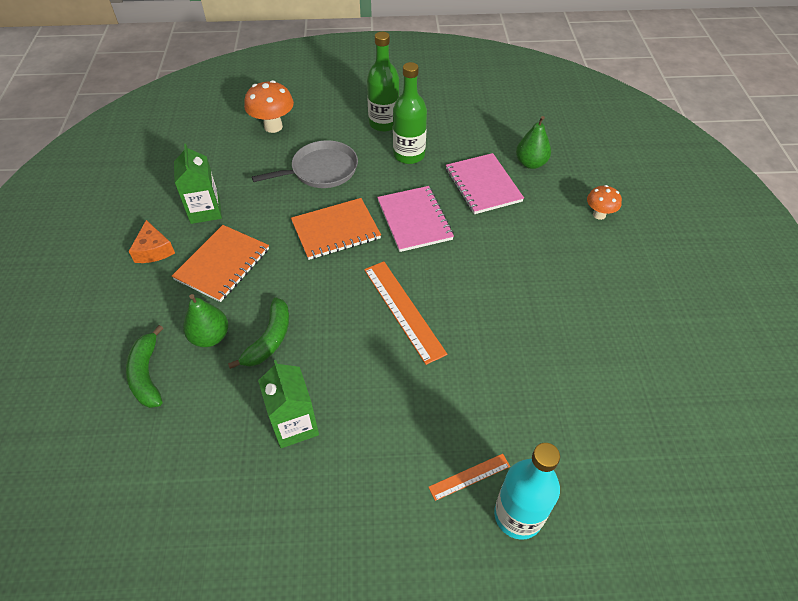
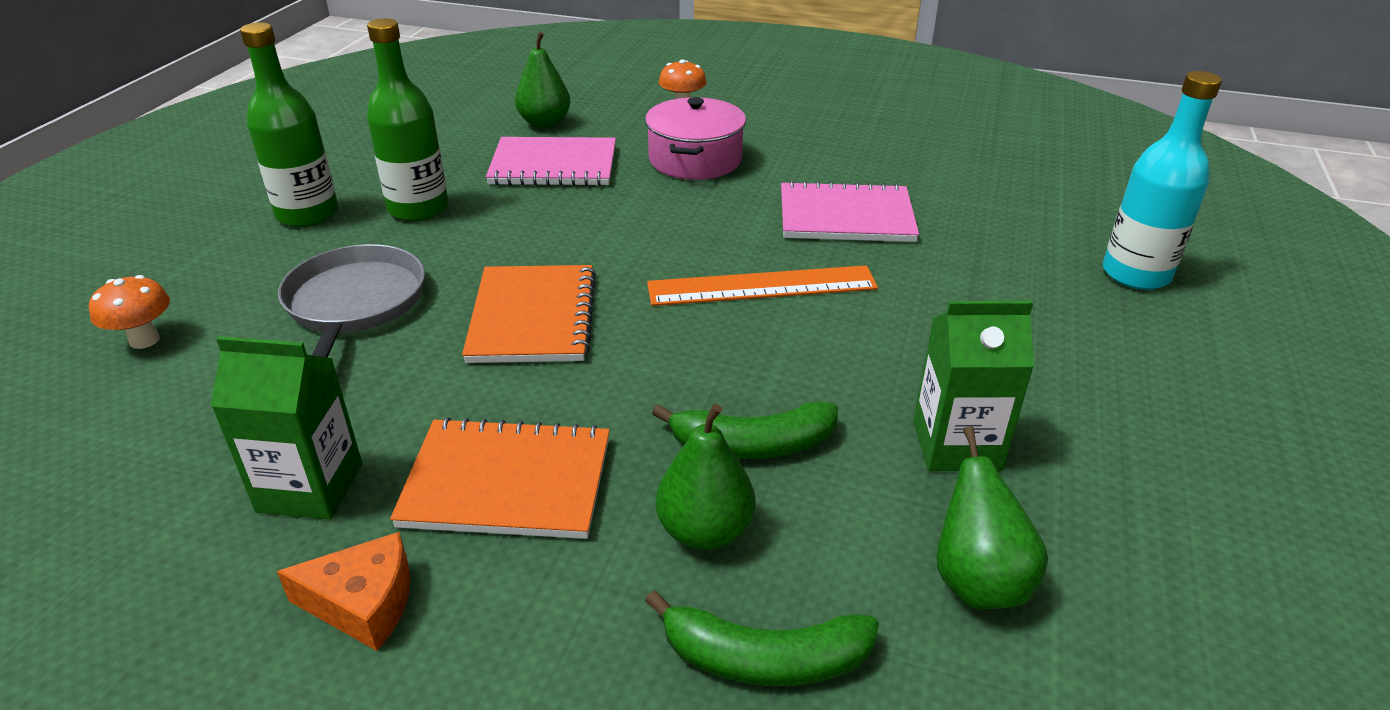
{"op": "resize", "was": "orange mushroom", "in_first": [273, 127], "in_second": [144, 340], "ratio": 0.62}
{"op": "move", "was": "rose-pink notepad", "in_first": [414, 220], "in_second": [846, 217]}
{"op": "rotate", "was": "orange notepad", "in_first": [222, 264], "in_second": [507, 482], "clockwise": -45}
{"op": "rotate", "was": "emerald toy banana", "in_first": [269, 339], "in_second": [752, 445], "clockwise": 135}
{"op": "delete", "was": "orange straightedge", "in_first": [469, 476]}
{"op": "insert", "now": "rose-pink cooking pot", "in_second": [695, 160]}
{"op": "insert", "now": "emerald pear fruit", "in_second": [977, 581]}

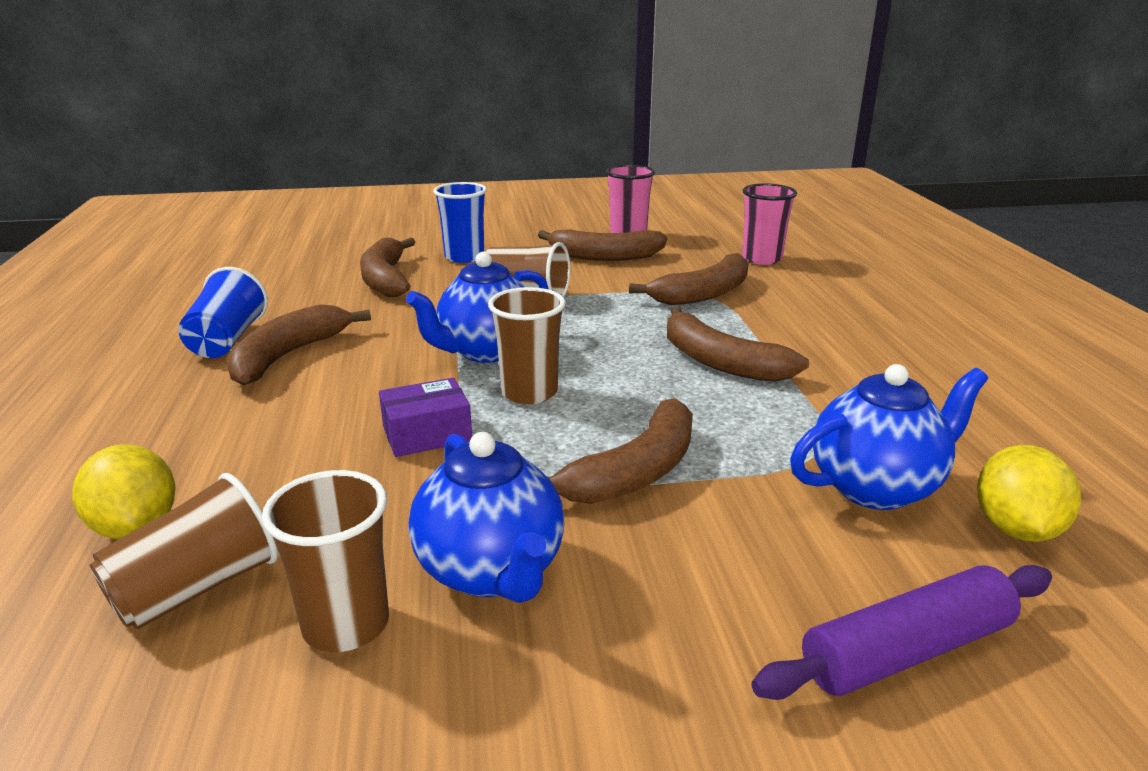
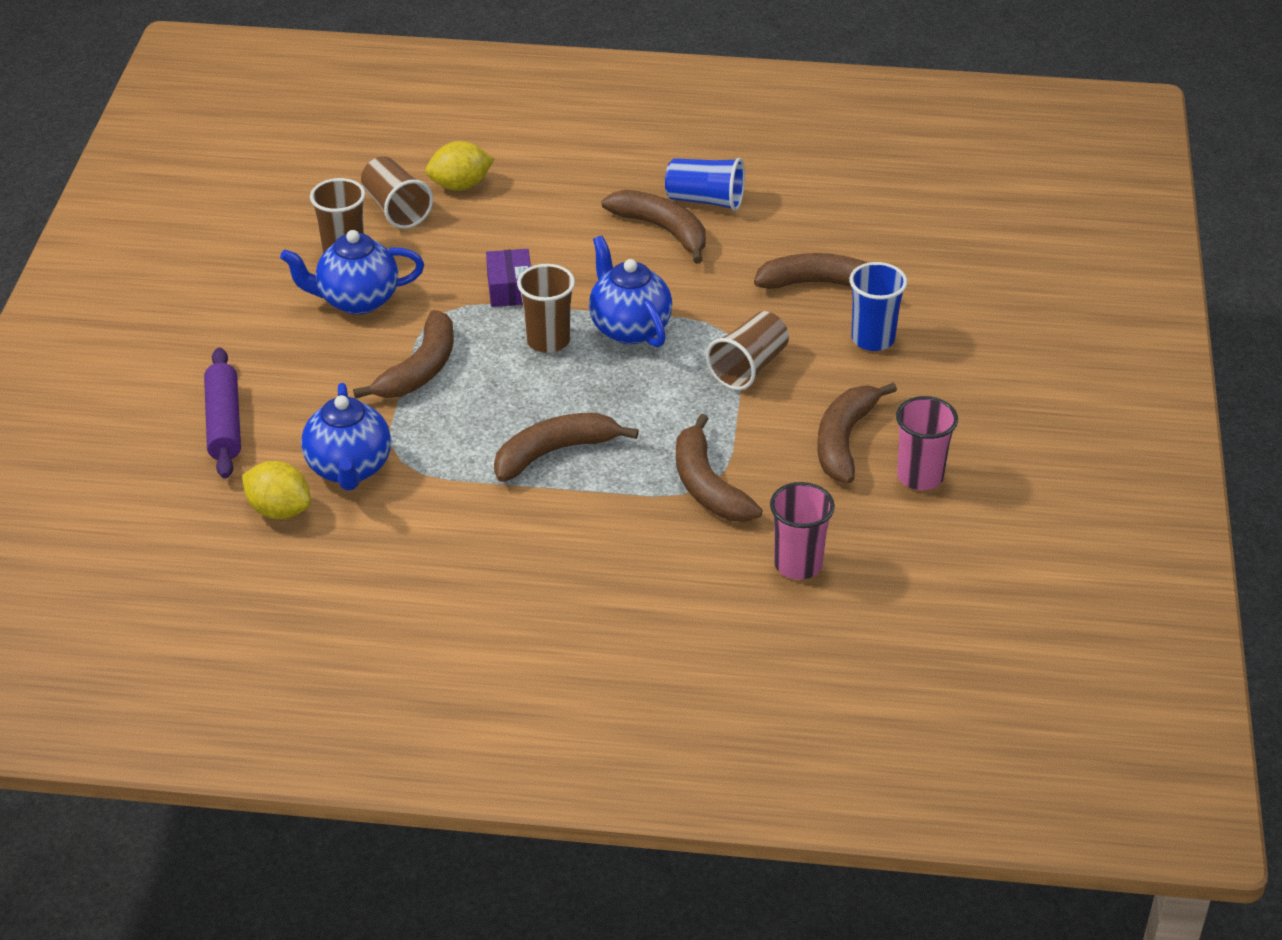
{"op": "rotate", "was": "brown toy banana", "in_first": [634, 472], "in_second": [420, 369], "clockwise": -120}

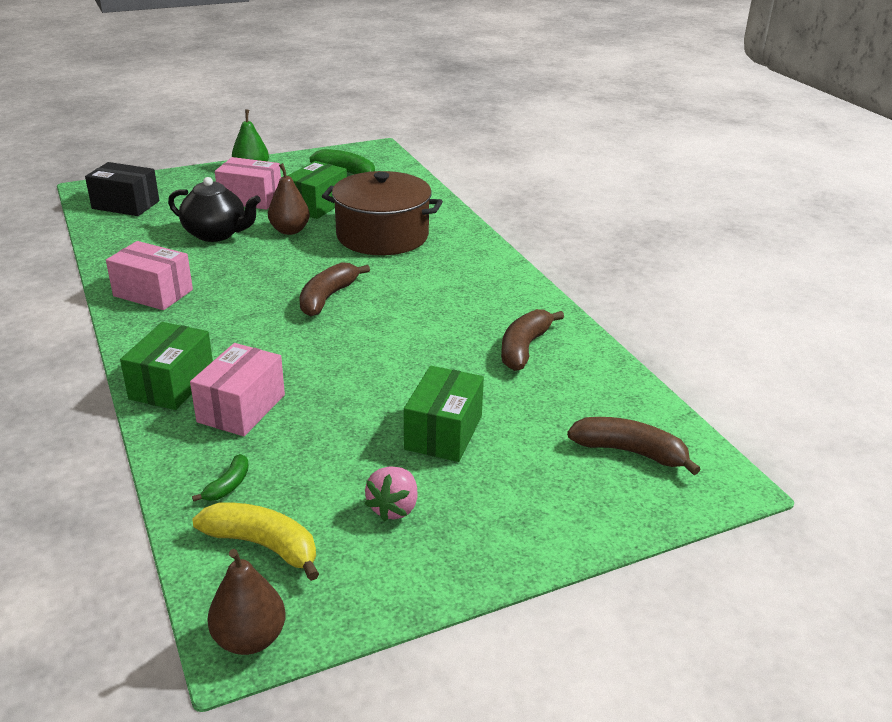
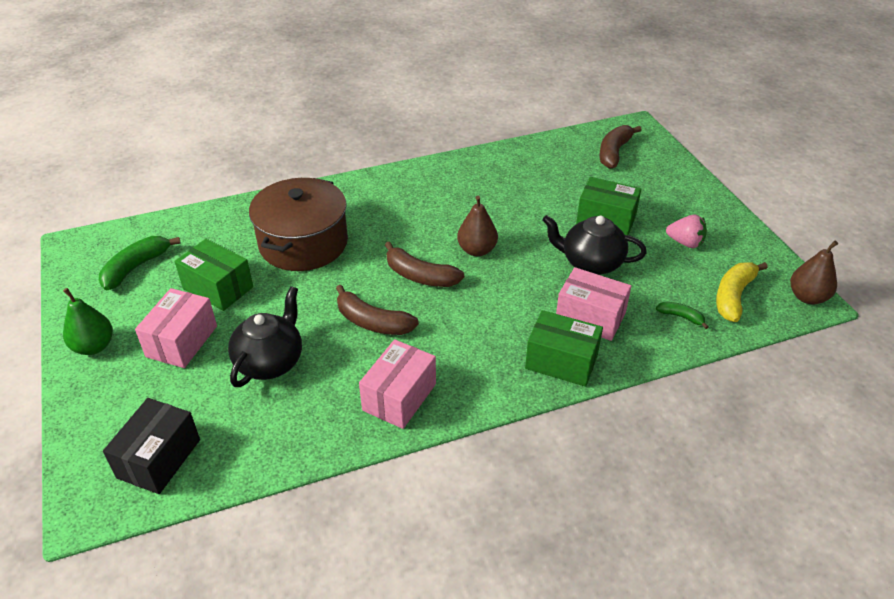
{"op": "move", "was": "brown pear fruit", "in_first": [290, 230], "in_second": [477, 250]}
{"op": "move", "was": "brown toy banana", "in_first": [524, 348], "in_second": [372, 322]}
{"op": "insert", "now": "ebony china teapot", "in_second": [590, 263]}

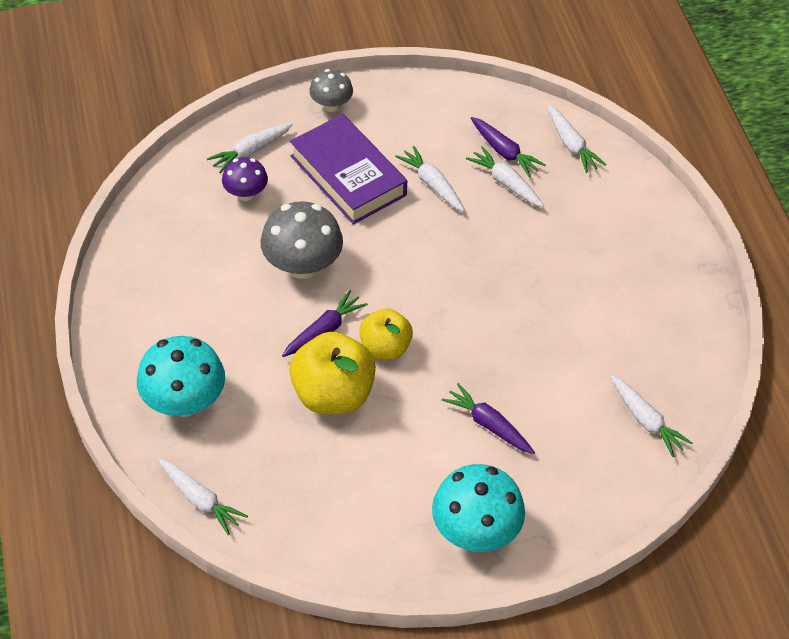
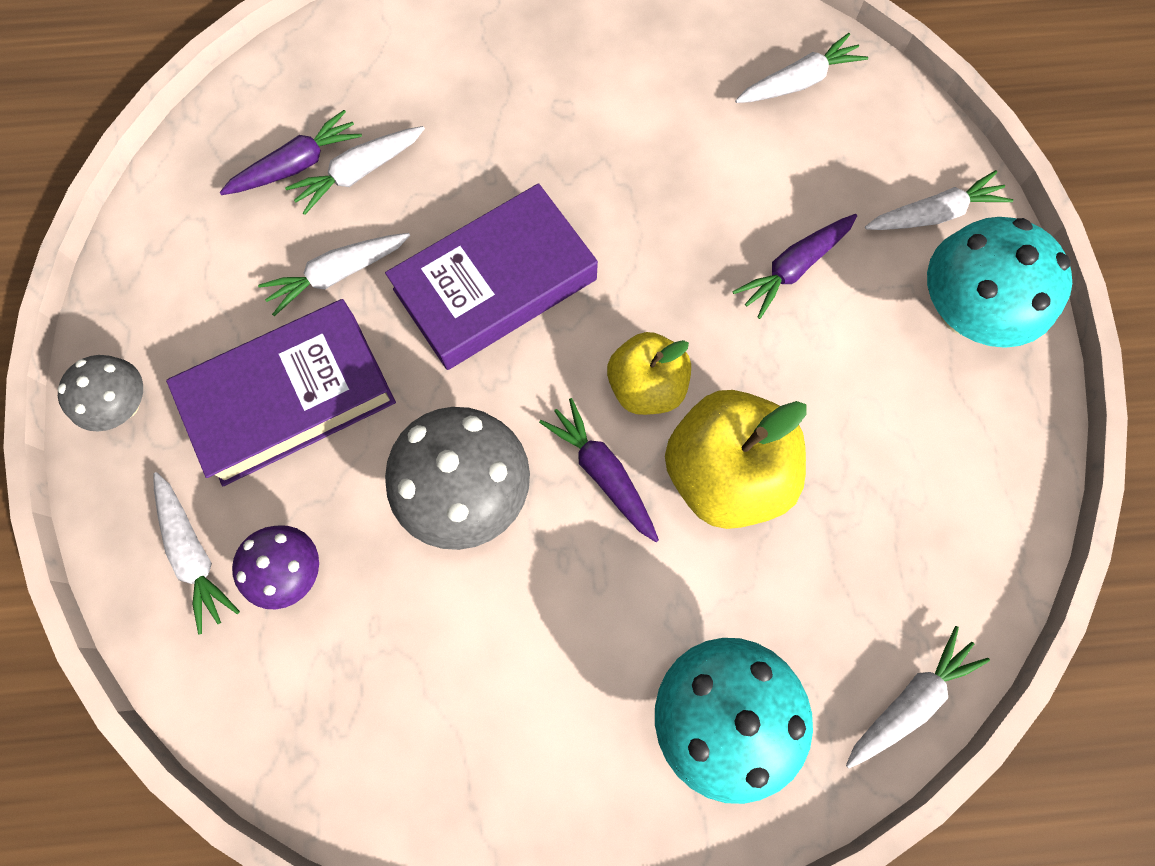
{"op": "move", "was": "pure white root vegetable", "in_first": [571, 145], "in_second": [933, 214]}
{"op": "insert", "now": "violet hardback", "in_second": [495, 284]}

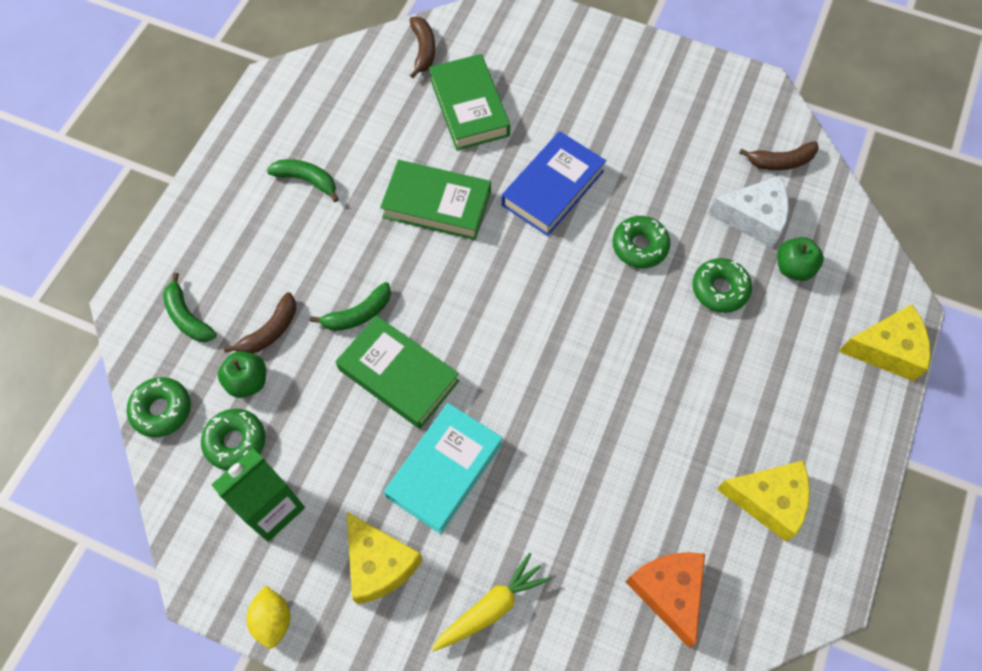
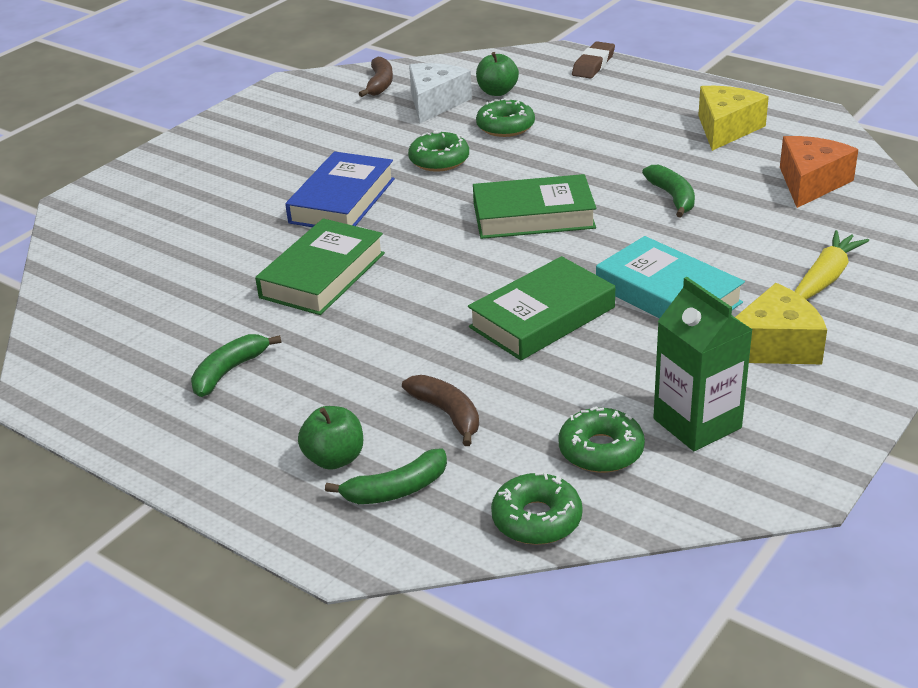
{"op": "delete", "was": "brown toy banana", "in_first": [423, 50]}
{"op": "move", "was": "emerald hardback", "in_first": [469, 107], "in_second": [533, 216]}
{"op": "rotate", "was": "blue hardback", "in_first": [553, 188], "in_second": [342, 201], "clockwise": 60}
{"op": "move", "was": "emerald toy banana", "in_first": [358, 314], "in_second": [672, 197]}
{"op": "replace", "was": "golden cheese", "now": "brown pencil eraser", "in_first": [886, 349], "in_second": [593, 64]}
{"op": "move", "was": "emerald toy apple", "in_first": [247, 381], "in_second": [334, 459]}
{"op": "rotate", "was": "orange cheese", "in_first": [668, 592], "in_second": [810, 183], "clockwise": 120}
{"op": "rotate", "was": "golden root vegetable", "in_first": [491, 607], "in_second": [825, 278], "clockwise": 60}
{"op": "delete", "was": "golden lemon", "in_first": [273, 619]}

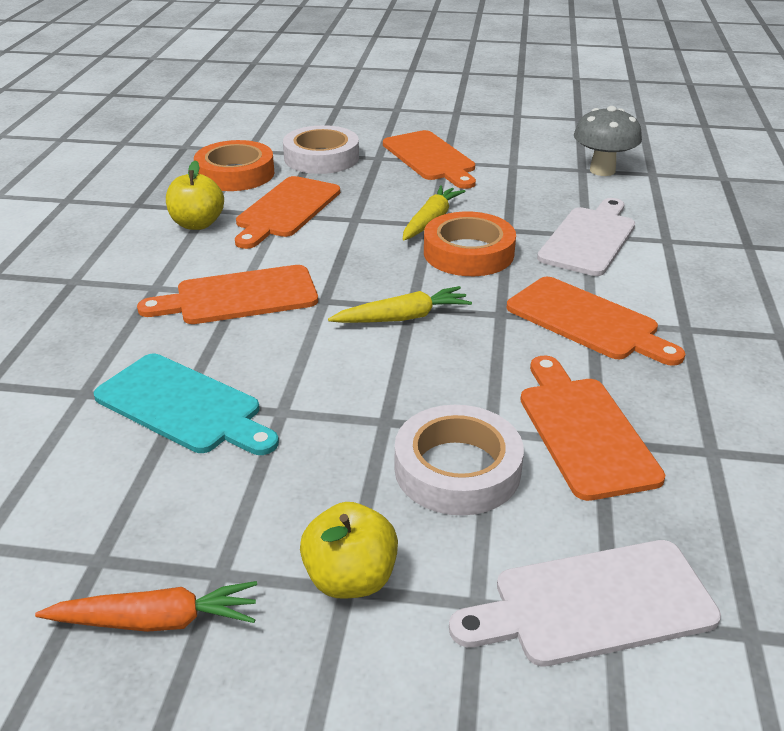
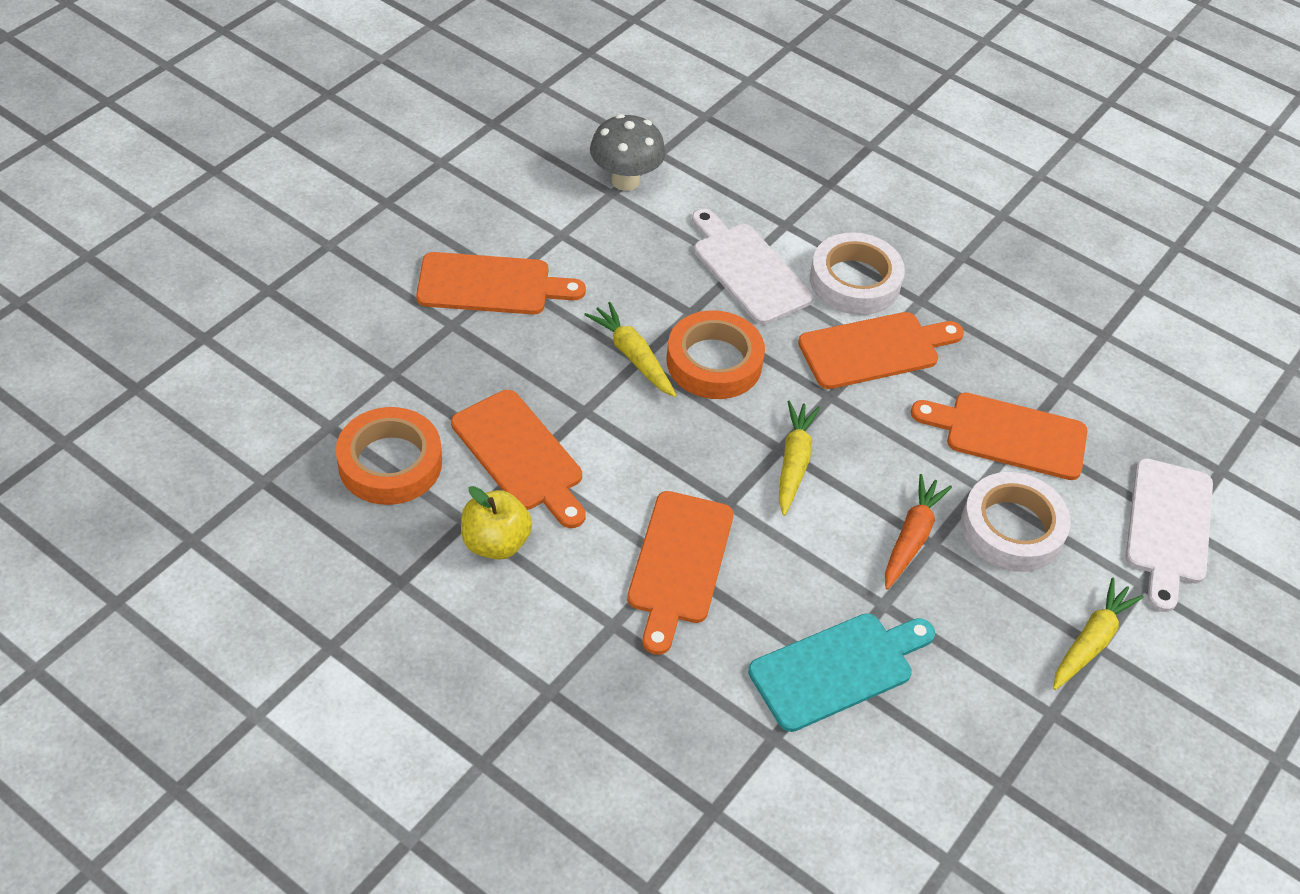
{"op": "move", "was": "pure white sticky tape", "in_first": [321, 158], "in_second": [855, 281]}
{"op": "replace", "was": "golden toy apple", "now": "golden root vegetable", "in_first": [350, 579], "in_second": [1091, 641]}
{"op": "move", "was": "orange root vegetable", "in_first": [156, 621], "in_second": [911, 537]}

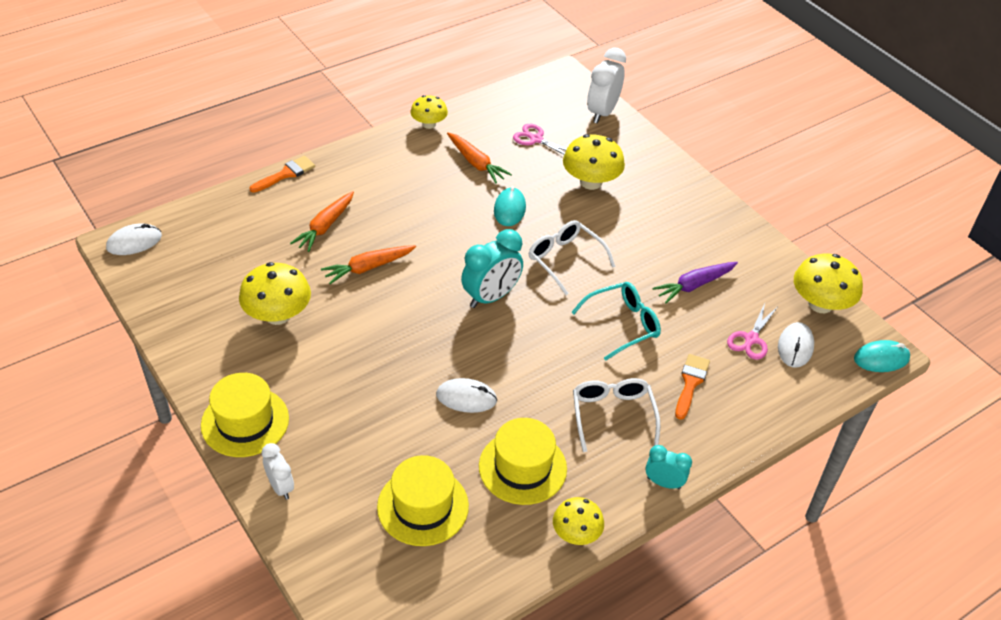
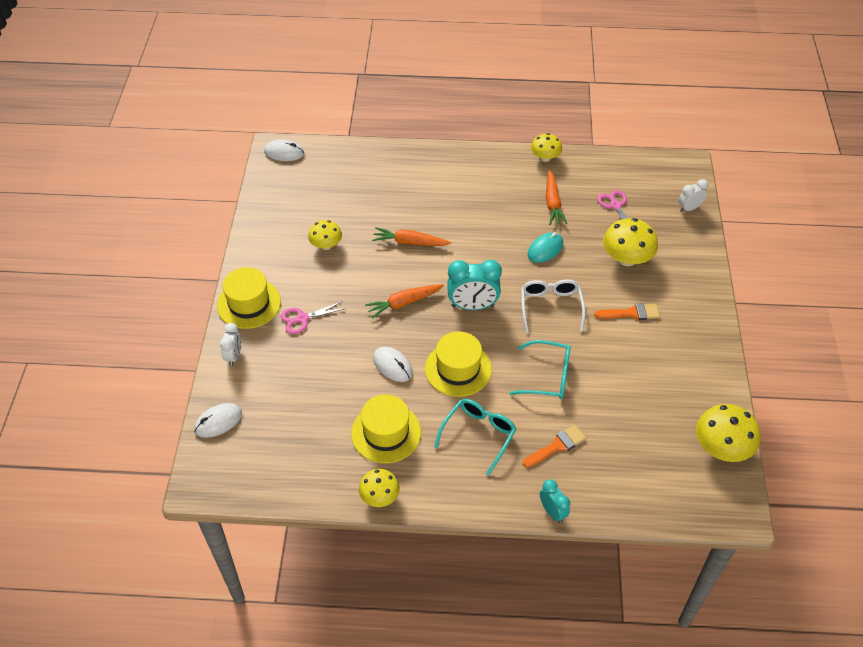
{"op": "resize", "was": "pure white clock", "in_first": [602, 112], "in_second": [689, 208], "ratio": 0.58}
{"op": "move", "was": "orange paint brush", "in_first": [286, 174], "in_second": [631, 313]}
{"op": "move", "was": "orange root vegetable", "in_first": [325, 226], "in_second": [403, 303]}
{"op": "resize", "was": "golden mushroom", "in_first": [278, 315], "in_second": [326, 245], "ratio": 0.63}
{"op": "delete", "was": "violet root vegetable", "in_first": [694, 285]}
{"op": "move", "was": "rose-pink scissors", "in_first": [751, 339], "in_second": [302, 319]}
{"op": "move", "was": "pure white mouse", "in_first": [795, 347], "in_second": [218, 421]}
{"op": "delete", "was": "aqua mouse", "in_first": [881, 359]}
{"op": "recolor", "was": "pure white glasses", "now": "aqua glasses", "in_first": [612, 415], "in_second": [479, 435]}
{"op": "move", "was": "aqua clock", "in_first": [663, 483], "in_second": [552, 512]}
{"op": "move", "was": "golden hat", "in_first": [423, 506], "in_second": [458, 369]}

